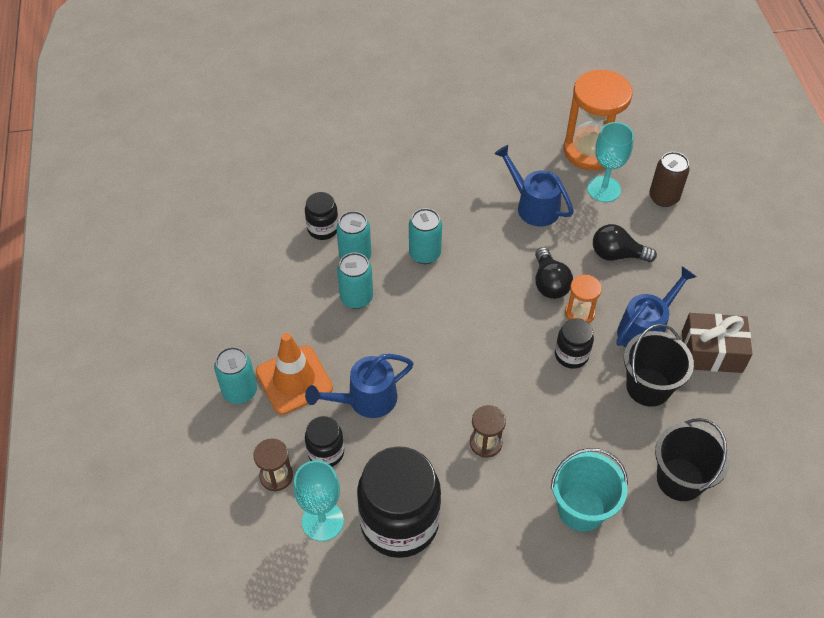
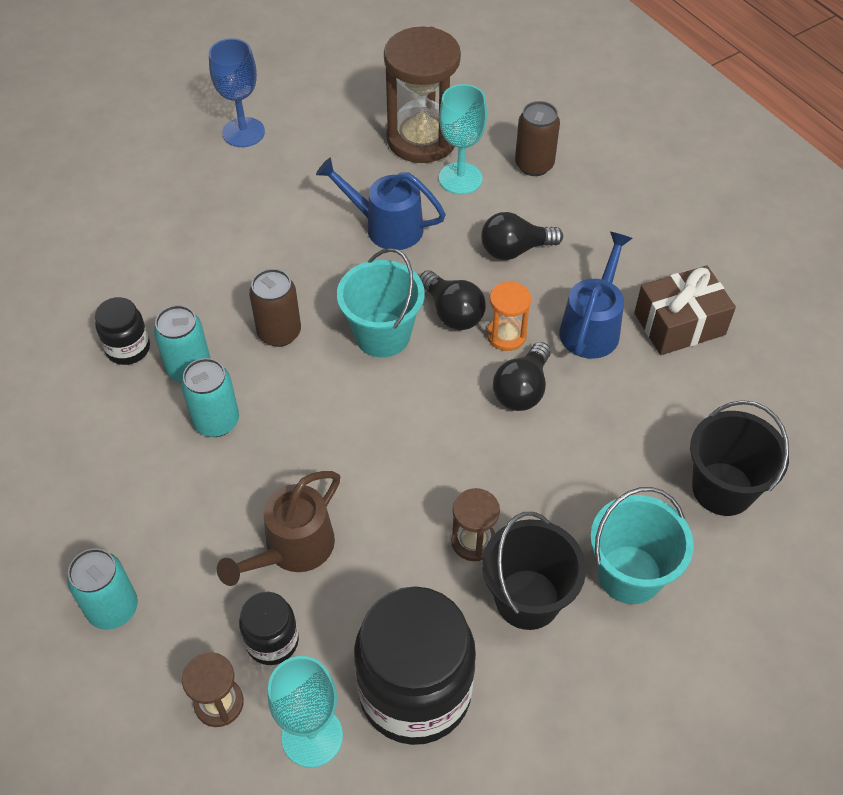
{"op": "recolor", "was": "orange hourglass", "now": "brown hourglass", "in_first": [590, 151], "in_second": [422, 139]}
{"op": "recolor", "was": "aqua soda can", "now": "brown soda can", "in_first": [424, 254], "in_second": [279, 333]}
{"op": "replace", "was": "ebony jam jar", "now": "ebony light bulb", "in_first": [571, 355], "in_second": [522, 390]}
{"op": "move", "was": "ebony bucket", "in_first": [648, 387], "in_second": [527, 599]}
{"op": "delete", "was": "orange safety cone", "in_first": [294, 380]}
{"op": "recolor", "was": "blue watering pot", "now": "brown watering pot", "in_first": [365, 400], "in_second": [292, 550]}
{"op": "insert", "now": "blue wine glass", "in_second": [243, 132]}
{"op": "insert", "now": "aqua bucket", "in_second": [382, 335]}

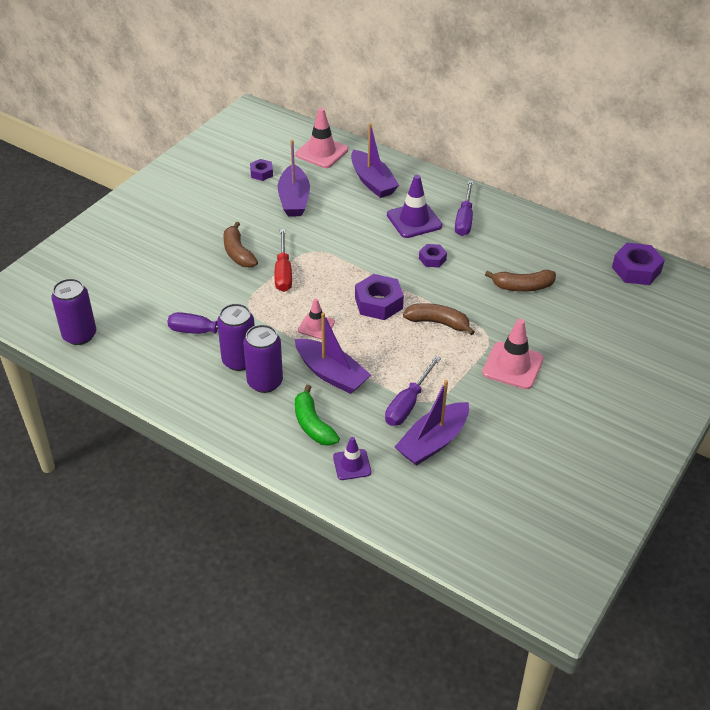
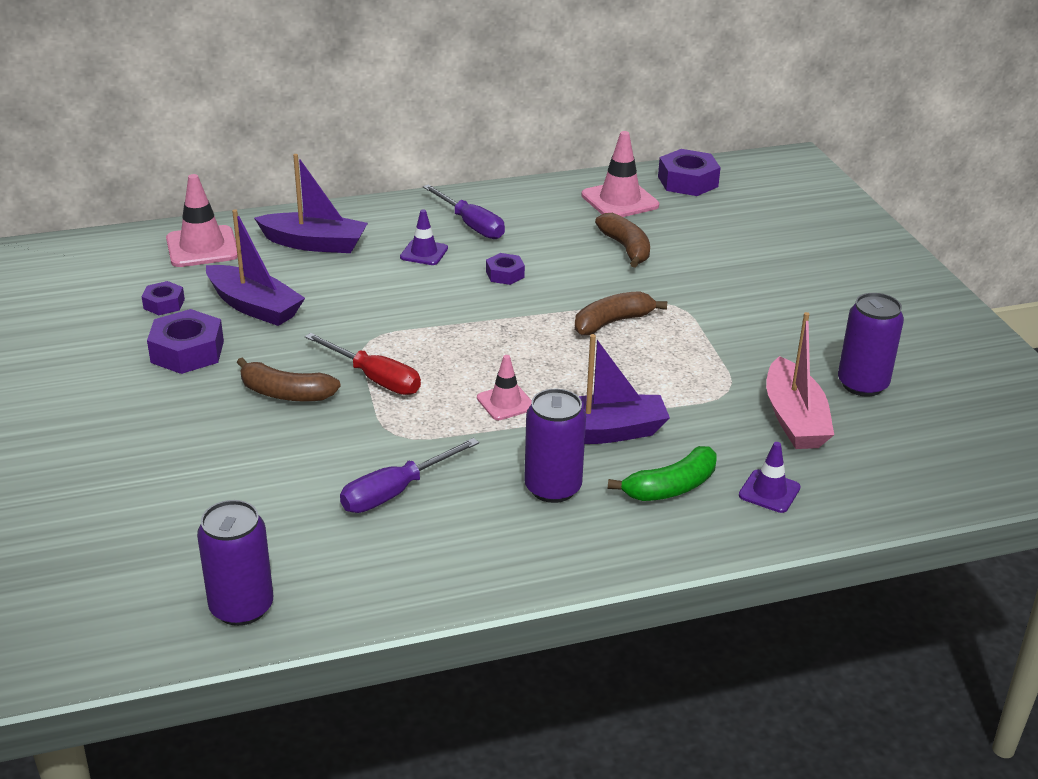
{"op": "resize", "was": "violet safety cone", "in_first": [414, 220], "in_second": [424, 253], "ratio": 0.6}
{"op": "rotate", "was": "brown toy banana", "in_first": [522, 287], "in_second": [626, 248], "clockwise": -60}
{"op": "move", "was": "violet hexagon nut", "in_first": [378, 303], "in_second": [187, 352]}
{"op": "move", "was": "violet soda can", "in_first": [239, 361], "in_second": [862, 384]}
{"op": "move", "was": "rose-pink safety cone", "in_first": [513, 366], "in_second": [620, 200]}
{"op": "delete", "was": "violet flat screwdriver", "in_first": [408, 404]}
{"op": "recolor", "was": "violet sailboat", "now": "rose-pink sailboat", "in_first": [433, 442], "in_second": [794, 419]}
{"op": "rotate", "was": "emerald toy banana", "in_first": [312, 424], "in_second": [671, 487], "clockwise": -45}

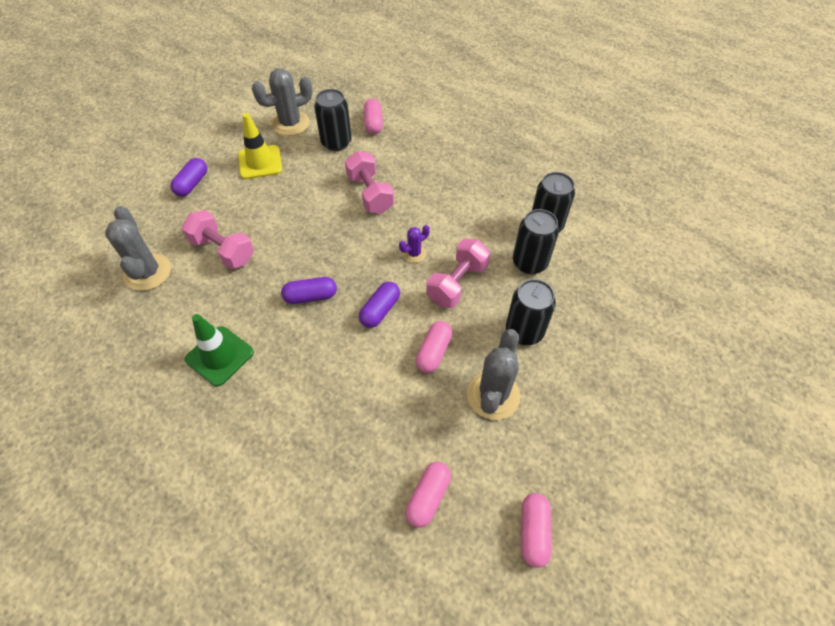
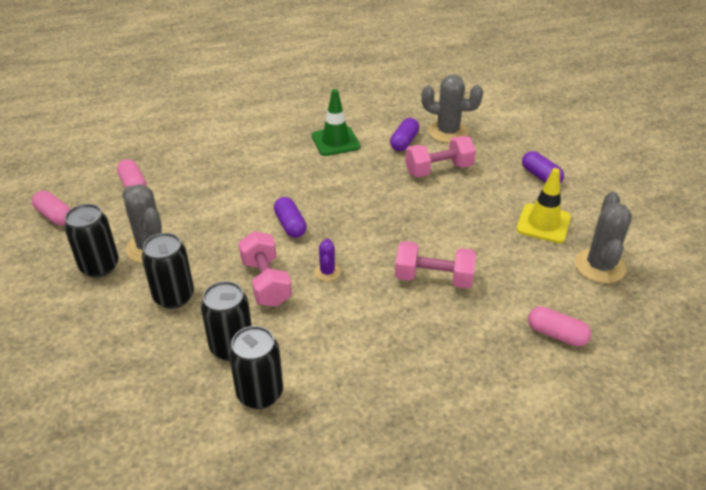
{"op": "move", "was": "ebony soda can", "in_first": [336, 142], "in_second": [99, 266]}
{"op": "move", "was": "violet pill shape", "in_first": [310, 296], "in_second": [404, 142]}
{"op": "delete", "was": "rose-pink pill shape", "in_first": [433, 352]}

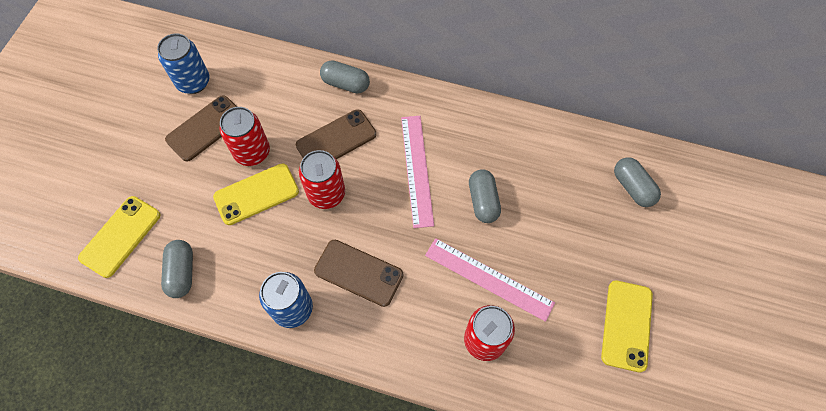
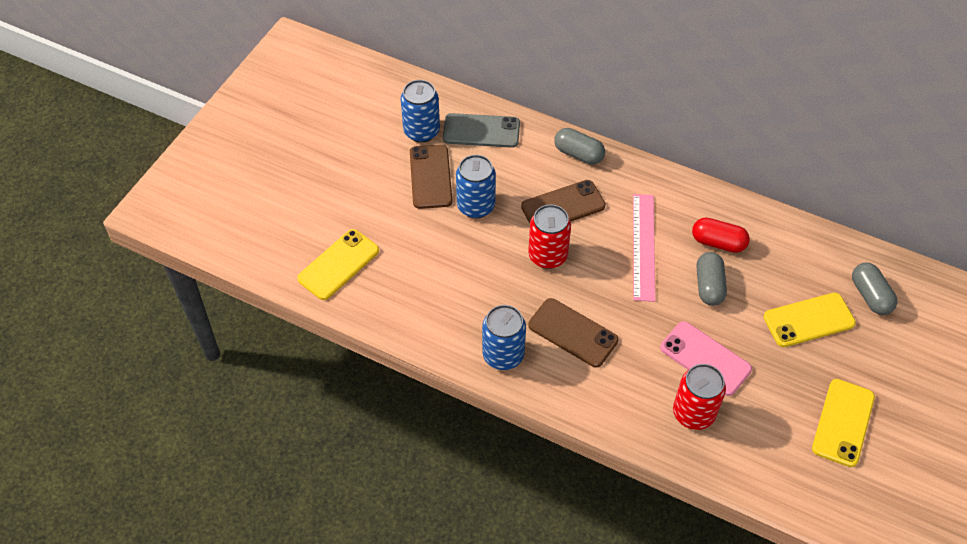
{"op": "rotate", "was": "brown phone", "in_first": [205, 128], "in_second": [430, 177], "clockwise": -60}
{"op": "recolor", "was": "red soda can", "now": "blue soda can", "in_first": [252, 152], "in_second": [476, 206]}
{"op": "move", "was": "golden phone", "in_first": [256, 194], "in_second": [809, 320]}
{"op": "replace", "was": "rose-pink straightedge", "now": "rose-pink phone", "in_first": [488, 279], "in_second": [705, 358]}
{"op": "delete", "was": "grey pill shape", "in_first": [182, 272]}
{"op": "insert", "now": "grey phone", "in_second": [481, 131]}
{"op": "insert", "now": "red pill shape", "in_second": [718, 242]}

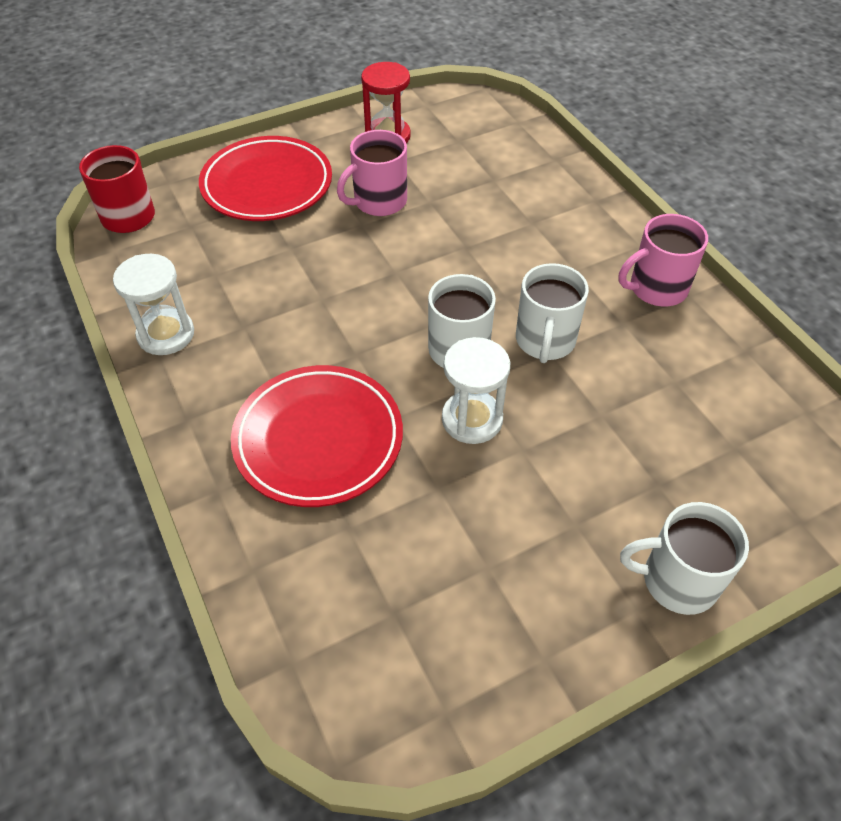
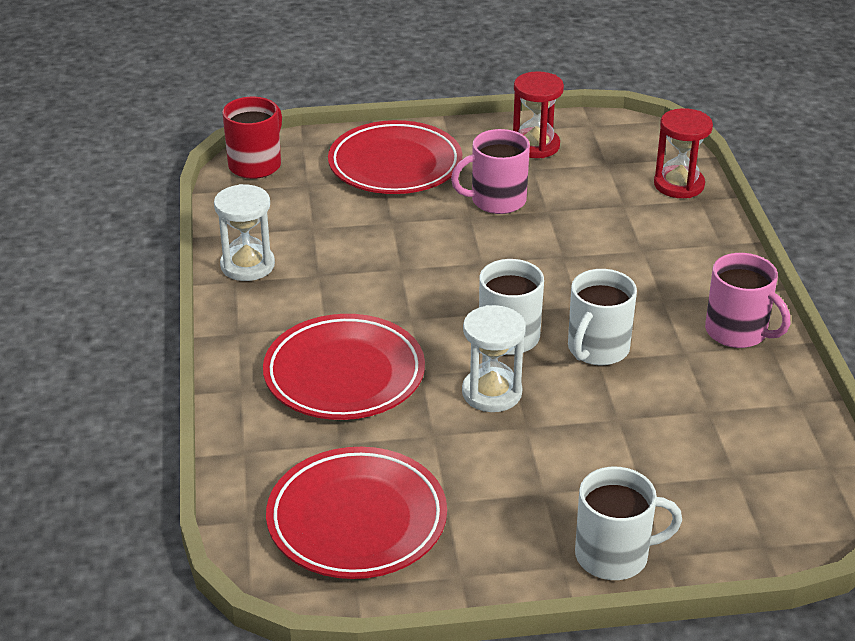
{"op": "rotate", "was": "rose-pink tea mug", "in_first": [656, 288], "in_second": [737, 332], "clockwise": -135}
{"op": "rotate", "was": "pure white tea mug", "in_first": [677, 580], "in_second": [614, 555], "clockwise": 150}
{"op": "insert", "now": "red hourglass", "in_second": [679, 185]}
{"op": "insert", "now": "red dinner plate", "in_second": [357, 520]}

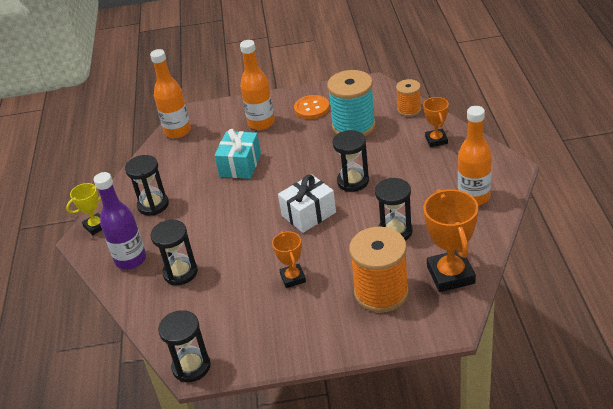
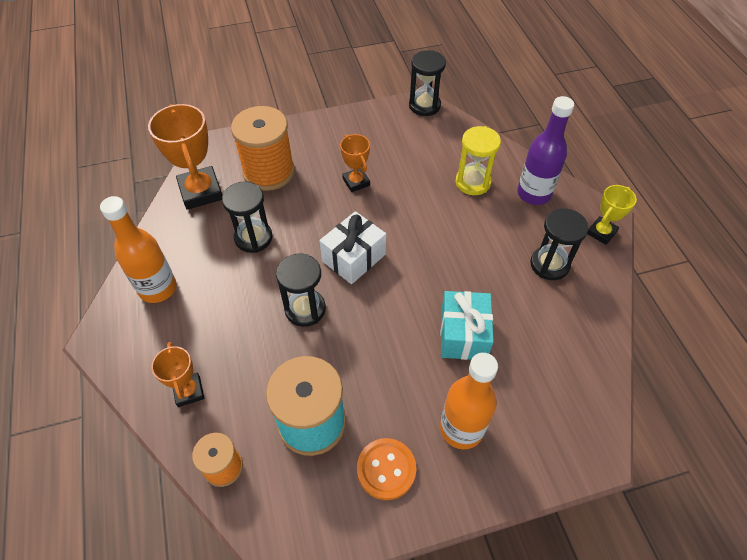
{"op": "delete", "was": "orange flask", "in_first": [177, 131]}
{"op": "recolor", "was": "ebony hourglass", "now": "golden hourglass", "in_first": [180, 273], "in_second": [473, 182]}

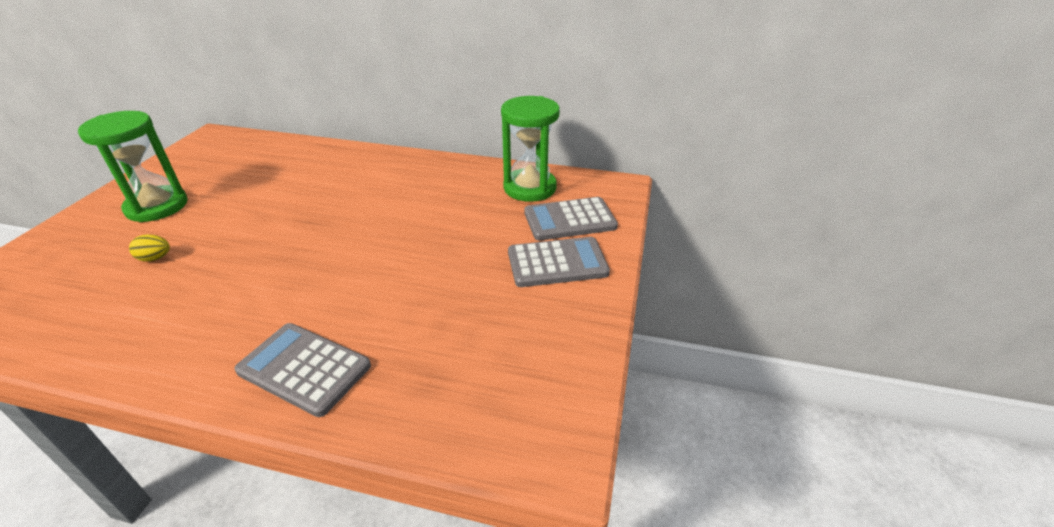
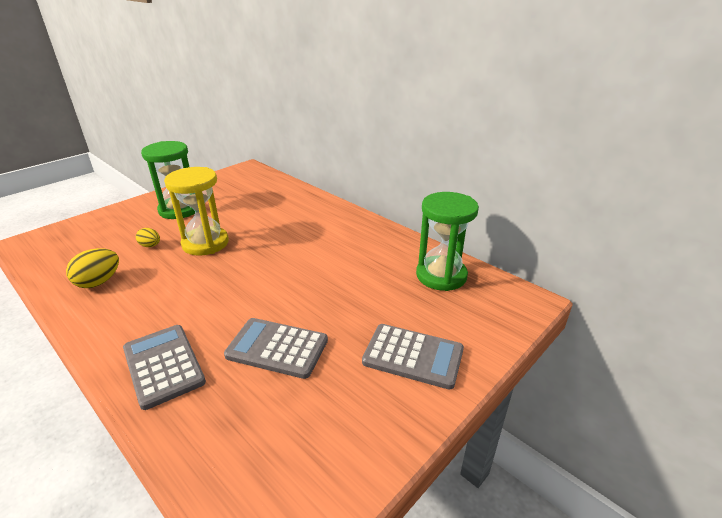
{"op": "move", "was": "grey calculator", "in_first": [569, 220], "in_second": [277, 348]}
{"op": "insert", "now": "golden hourglass", "in_second": [205, 243]}
{"op": "insert", "now": "golden egg", "in_second": [99, 282]}

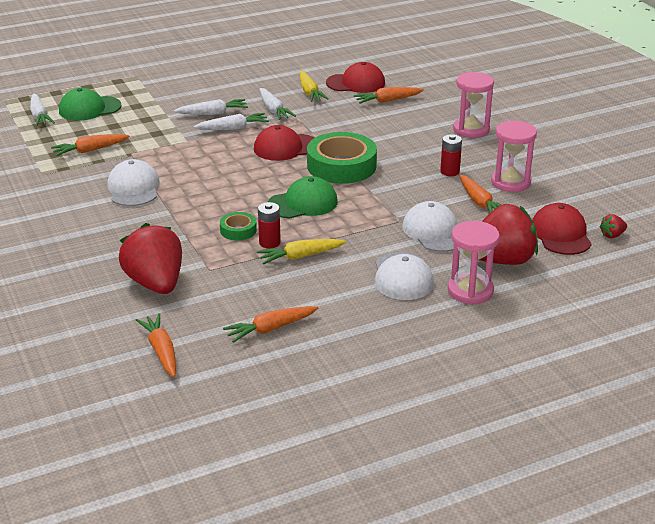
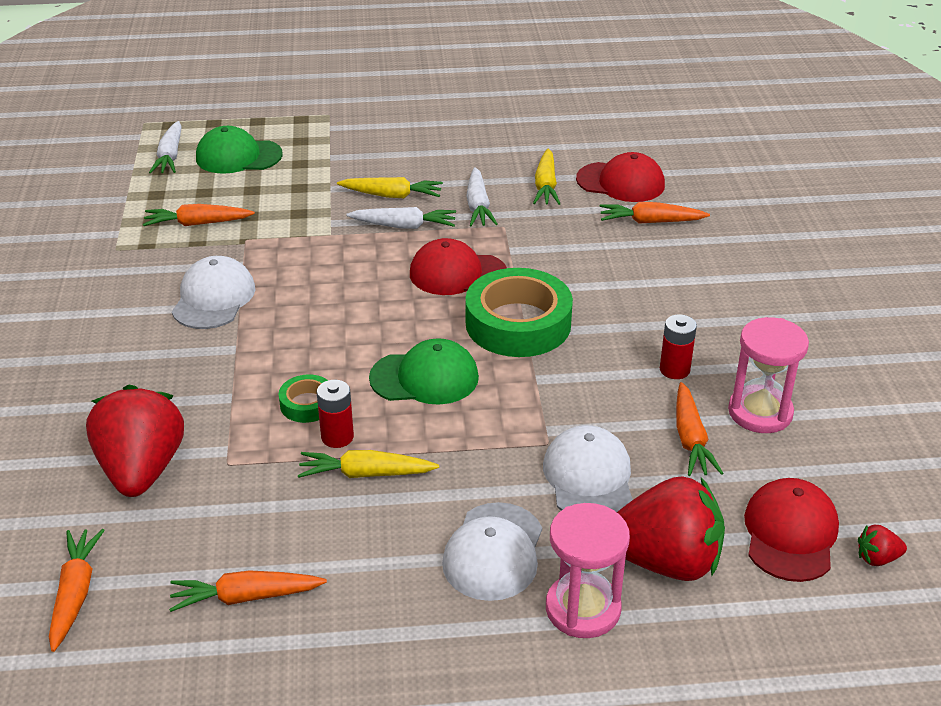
{"op": "delete", "was": "rose-pink hourglass", "in_first": [471, 130]}
{"op": "recolor", "was": "pure white root vegetable", "now": "golden root vegetable", "in_first": [213, 113], "in_second": [392, 195]}

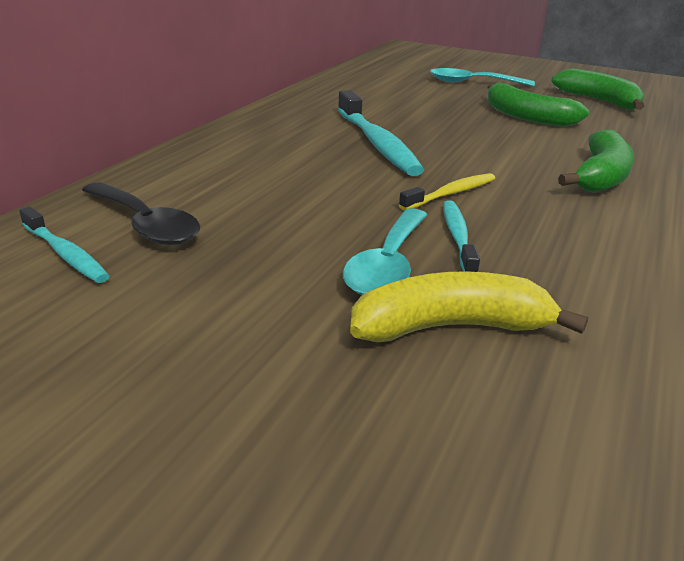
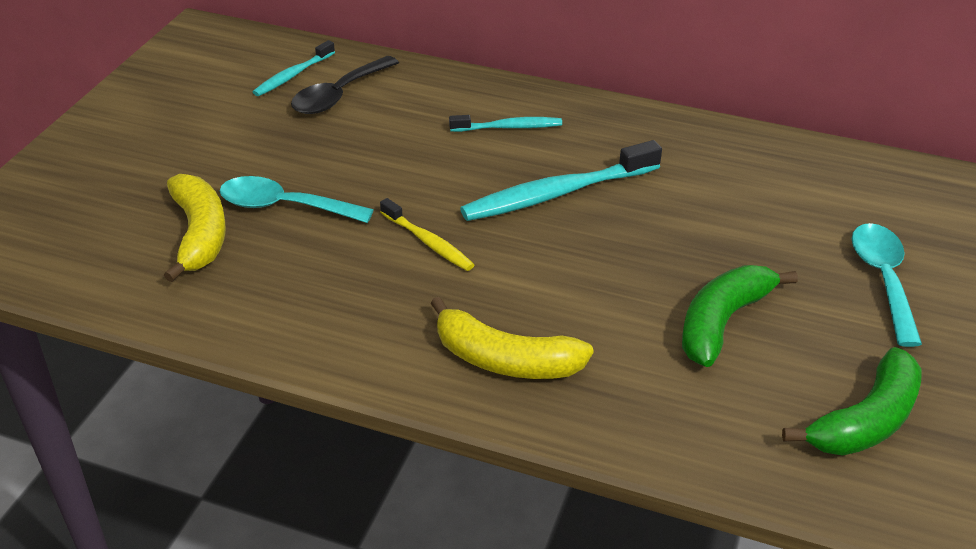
{"op": "recolor", "was": "emerald toy banana", "now": "golden toy banana", "in_first": [600, 176], "in_second": [505, 360]}
{"op": "move", "was": "aqua toothbrush", "in_first": [458, 237], "in_second": [508, 127]}

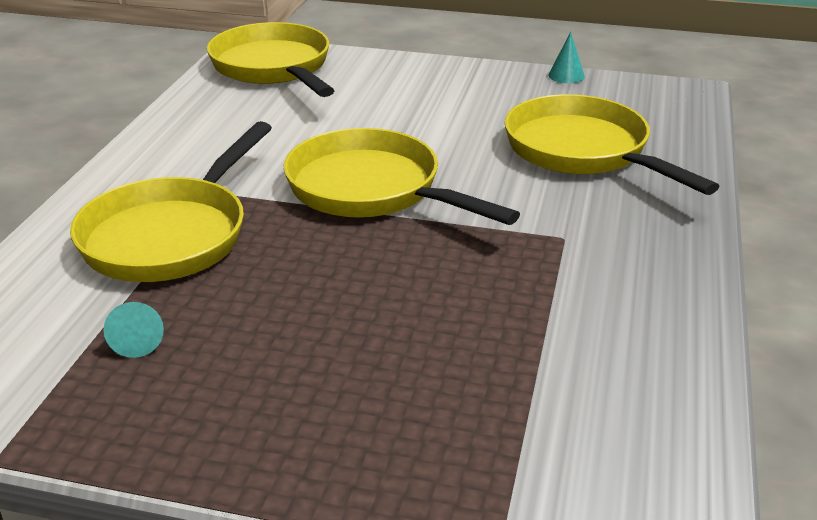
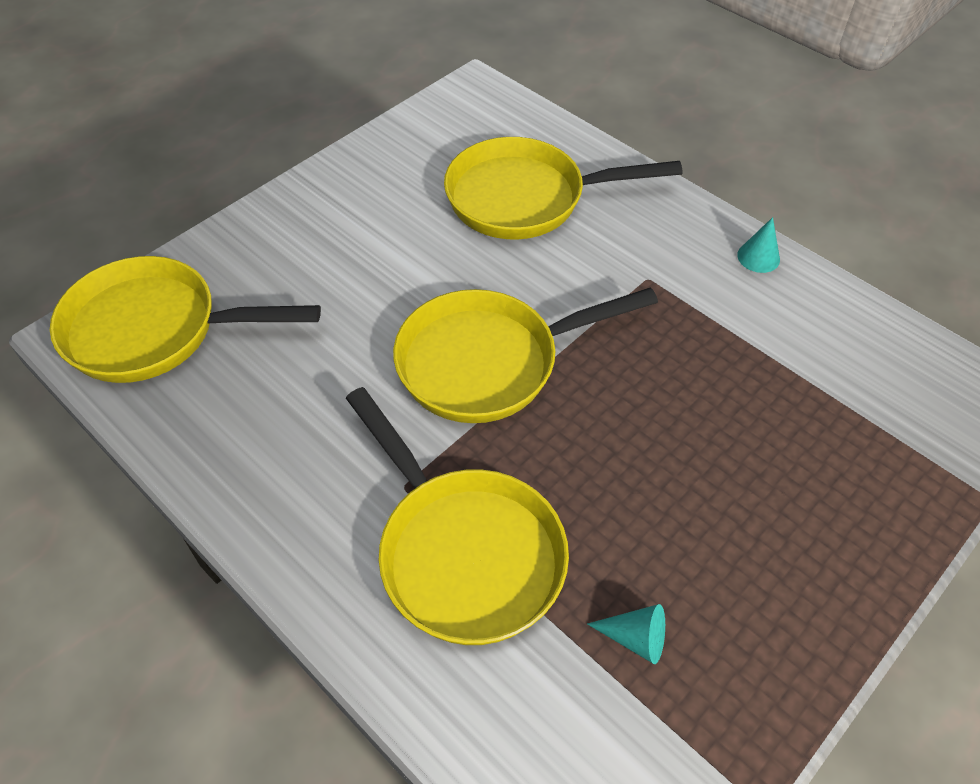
{"op": "move", "was": "aqua cone shape", "in_first": [566, 76], "in_second": [758, 257]}

